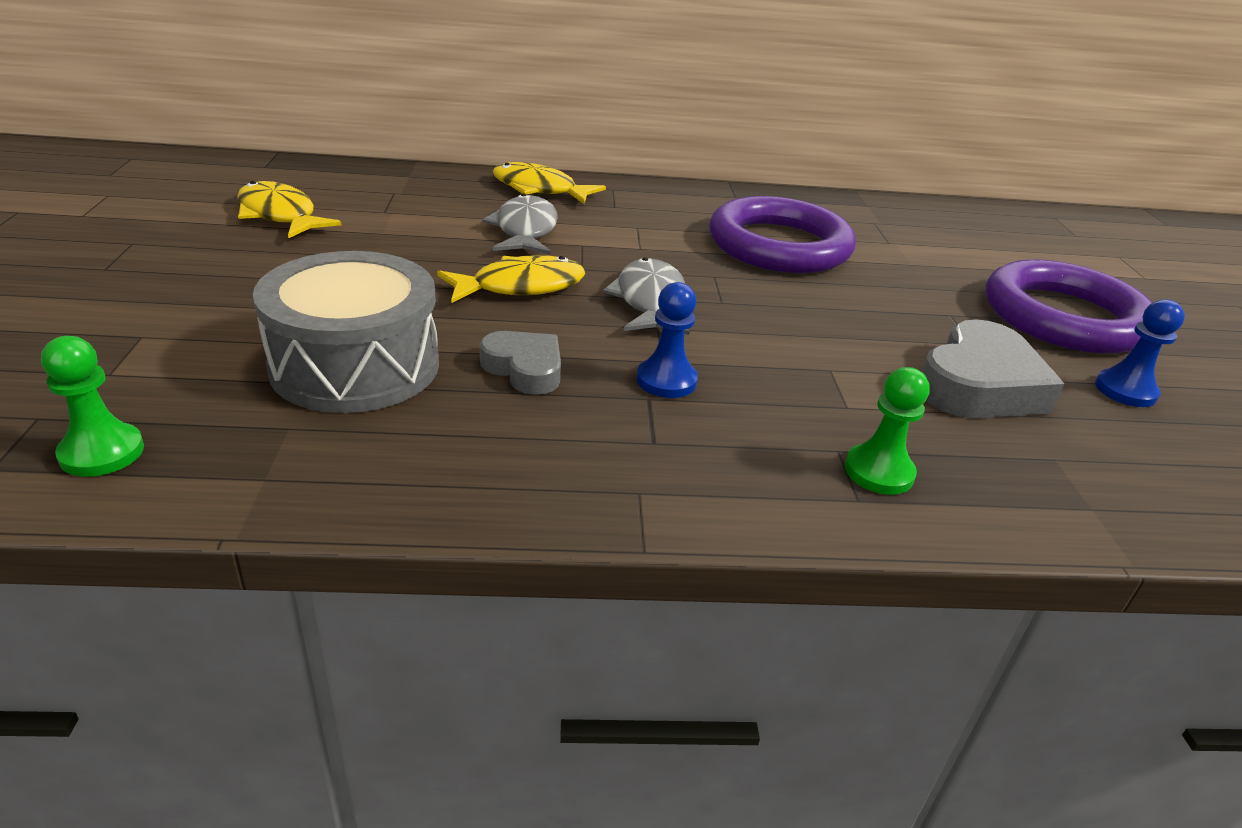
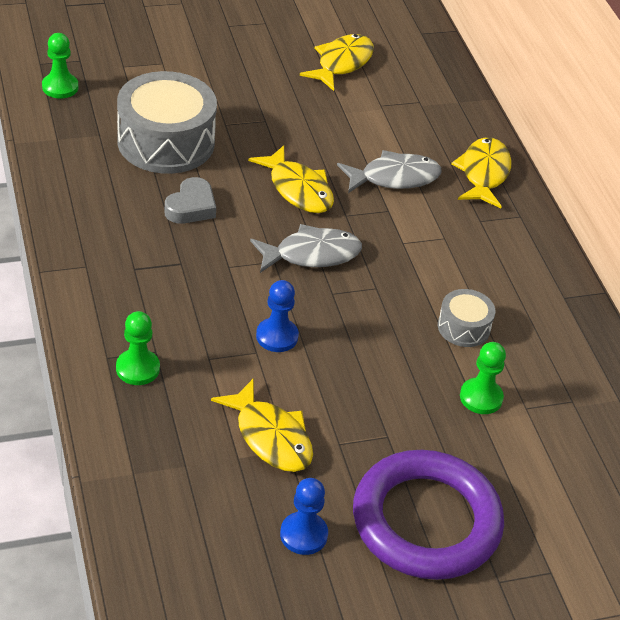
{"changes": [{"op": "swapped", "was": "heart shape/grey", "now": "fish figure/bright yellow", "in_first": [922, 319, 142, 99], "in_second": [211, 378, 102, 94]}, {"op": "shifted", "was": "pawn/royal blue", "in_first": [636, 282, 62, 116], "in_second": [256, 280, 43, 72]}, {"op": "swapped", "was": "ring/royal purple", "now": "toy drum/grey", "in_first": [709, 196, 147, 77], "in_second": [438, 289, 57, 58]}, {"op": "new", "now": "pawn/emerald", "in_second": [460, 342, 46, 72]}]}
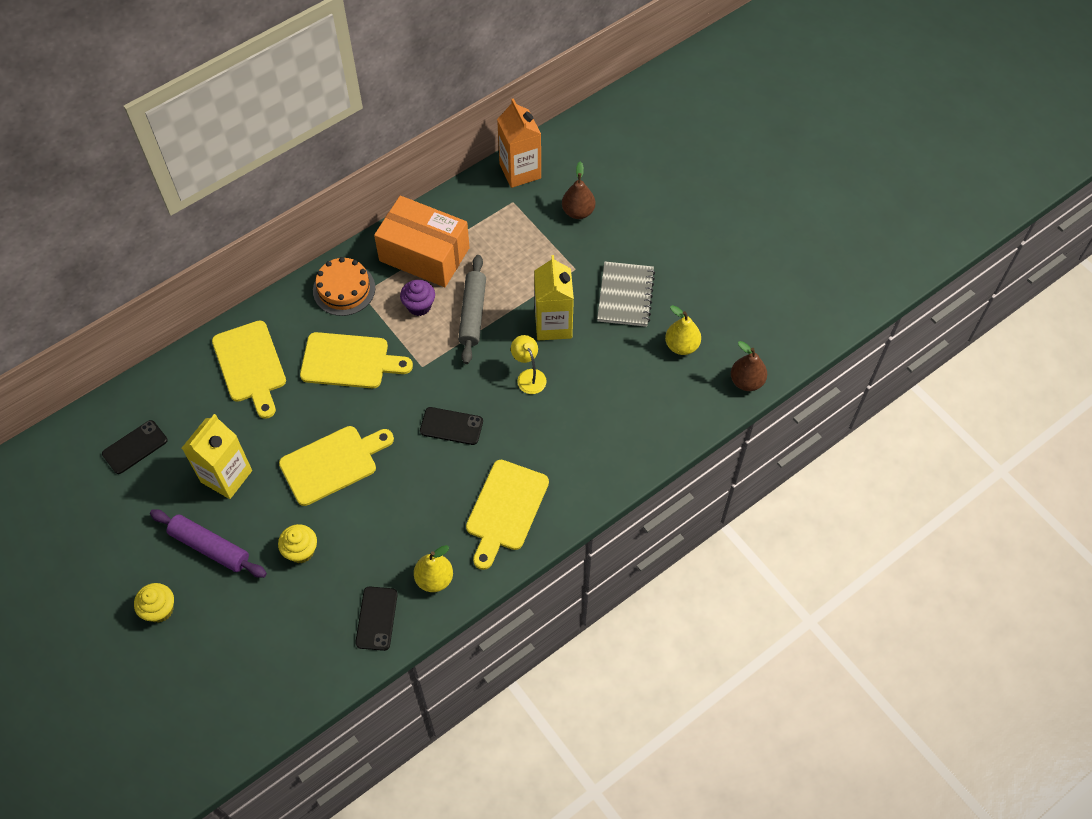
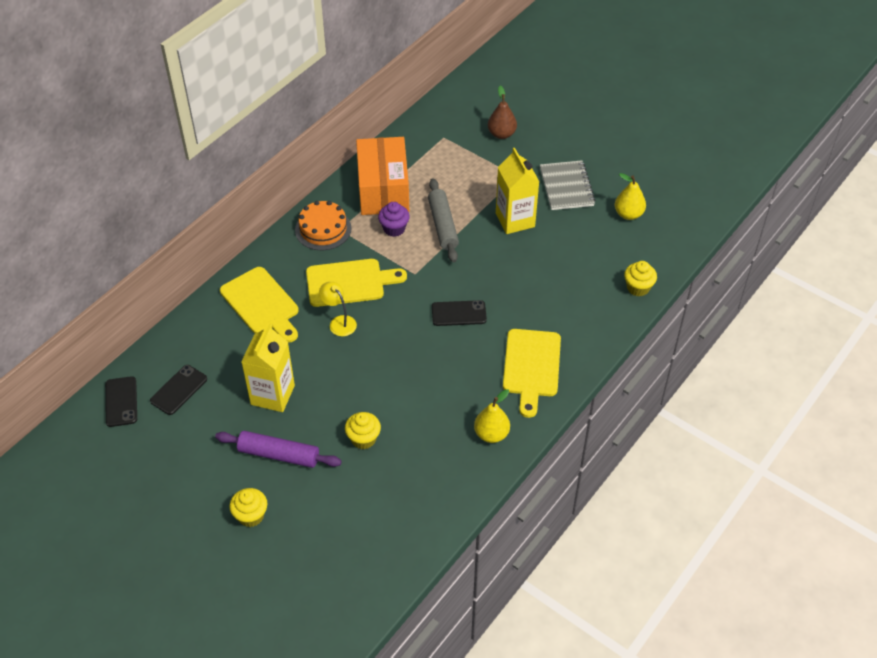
{"changes": [{"op": "shifted", "was": "smartphone/jet-black", "in_first": [355, 587, 43, 64], "in_second": [105, 376, 32, 51]}, {"op": "shifted", "was": "desk lamp/bright yellow", "in_first": [511, 335, 36, 59], "in_second": [319, 282, 38, 54]}, {"op": "rotated", "was": "box/orange-coloured", "in_first": [374, 196, 96, 91], "in_second": [356, 137, 53, 78], "clockwise": 75}, {"op": "new", "now": "fairy cake/bright yellow", "in_second": [624, 261, 33, 35]}, {"op": "gone", "was": "chopping board/bright yellow", "in_first": [279, 426, 115, 80]}, {"op": "gone", "was": "juice carton/orange-coloured", "in_first": [497, 98, 44, 90]}, {"op": "gone", "was": "pear fruit/russet", "in_first": [731, 341, 36, 50]}]}
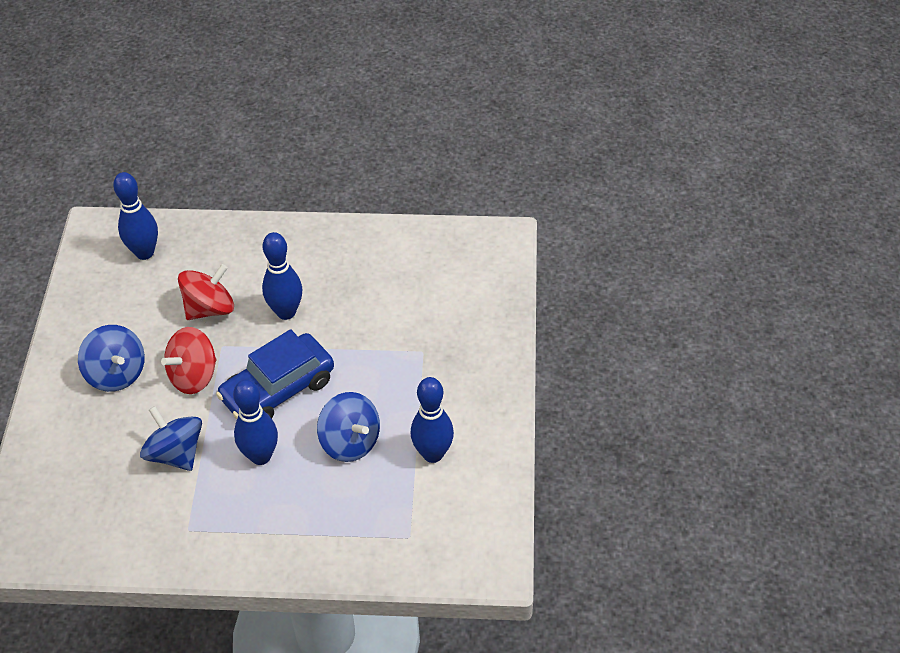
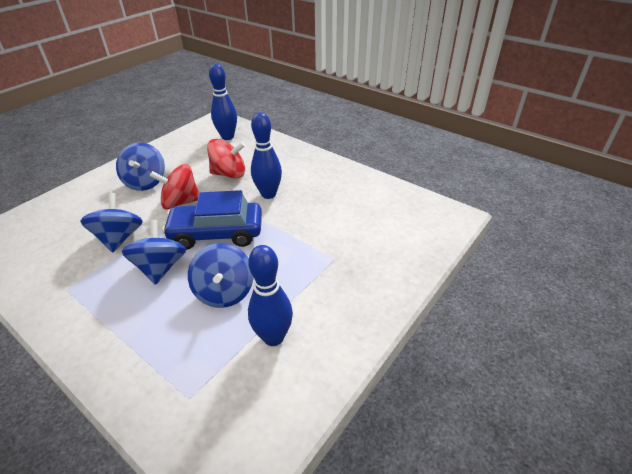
{"changes": [{"op": "swapped", "was": "tenpin/royal blue", "now": "whirligig/royal blue", "in_first": [233, 380, 45, 85], "in_second": [121, 220, 65, 65]}]}
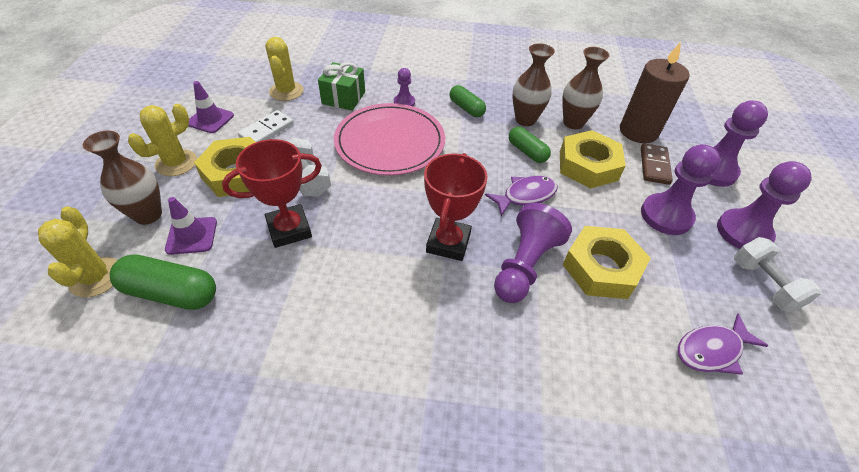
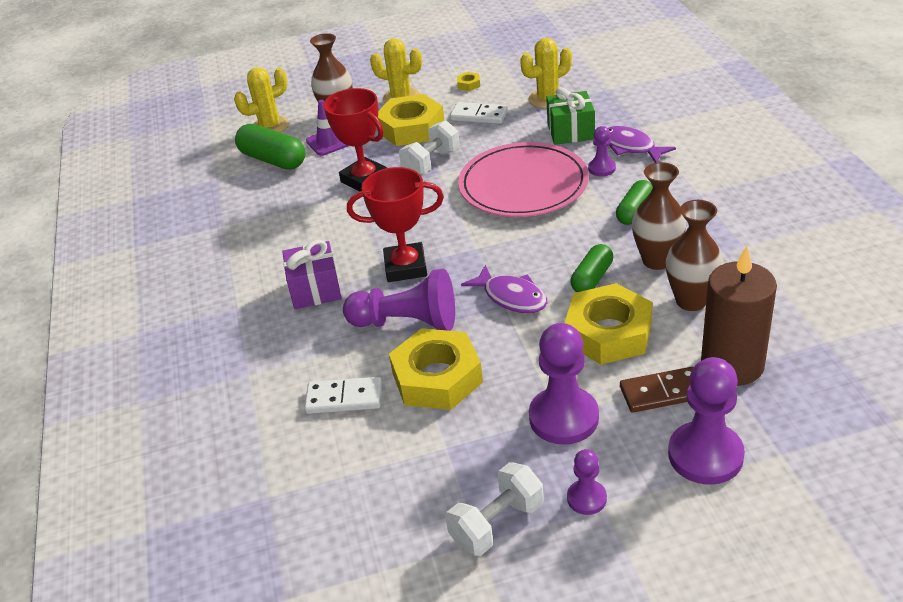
{"changes": [{"op": "rotated", "was": "capsule/emerald", "in_first": [110, 254, 106, 56], "in_second": [235, 124, 70, 46], "clockwise": -45}, {"op": "new", "now": "present/royal purple", "in_second": [282, 240, 60, 69]}, {"op": "new", "now": "domino tile/pure white", "in_second": [304, 377, 78, 37]}, {"op": "swapped", "was": "road cone/royal purple", "now": "hex nut/bright yellow", "in_first": [189, 81, 45, 52], "in_second": [457, 72, 23, 19]}, {"op": "scaled", "was": "pawn/royal purple", "in_first": [717, 161, 95, 88], "in_second": [567, 449, 40, 66], "ratio": 0.53}, {"op": "shifted", "was": "fish figure/royal purple", "in_first": [678, 314, 90, 61], "in_second": [607, 126, 69, 37]}]}
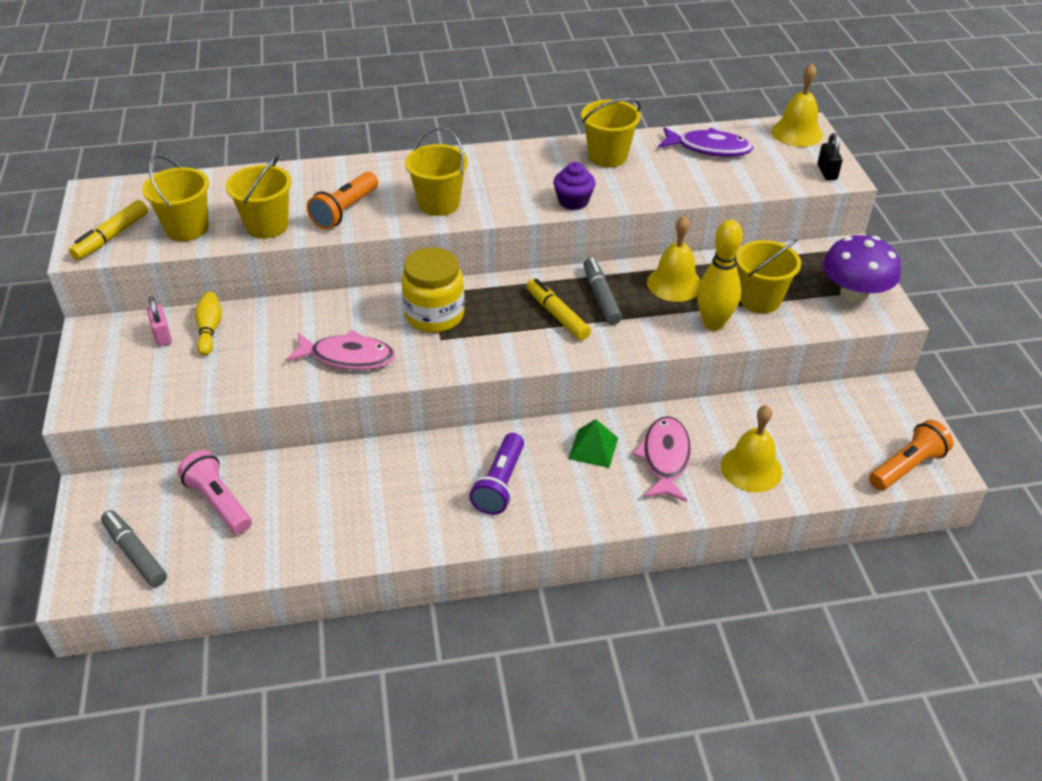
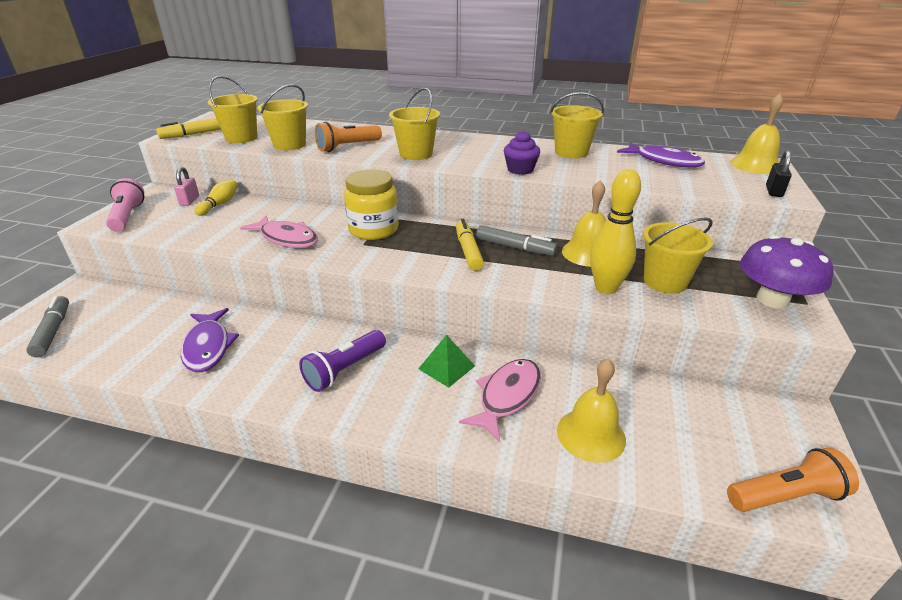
{"changes": [{"op": "shifted", "was": "pocket torch/pink", "in_first": [177, 450, 75, 84], "in_second": [106, 178, 38, 54]}, {"op": "new", "now": "fish figure/royal purple", "in_second": [181, 308, 58, 64]}, {"op": "rotated", "was": "marker/grey", "in_first": [583, 258, 39, 67], "in_second": [476, 225, 82, 31], "clockwise": 105}]}
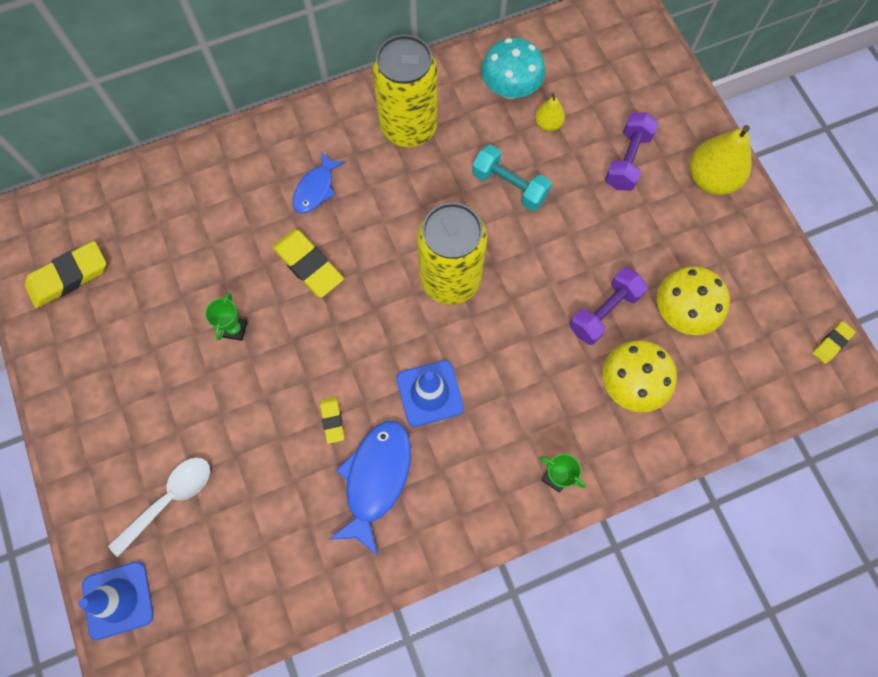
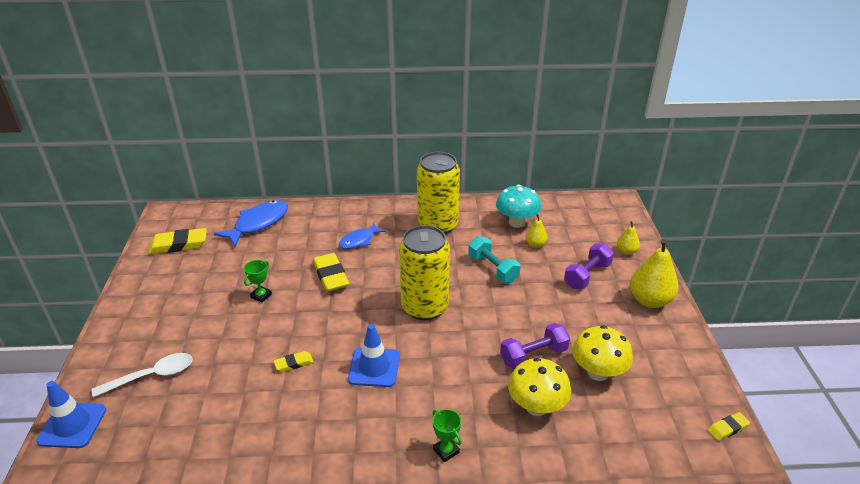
{"changes": [{"op": "shifted", "was": "fish figure/royal blue", "in_first": [328, 421, 83, 135], "in_second": [214, 200, 74, 46]}, {"op": "rotated", "was": "pencil eraser/bright yellow", "in_first": [320, 397, 24, 47], "in_second": [274, 351, 40, 21], "clockwise": 60}, {"op": "new", "now": "pear fruit/bright yellow", "in_second": [617, 221, 23, 34]}]}
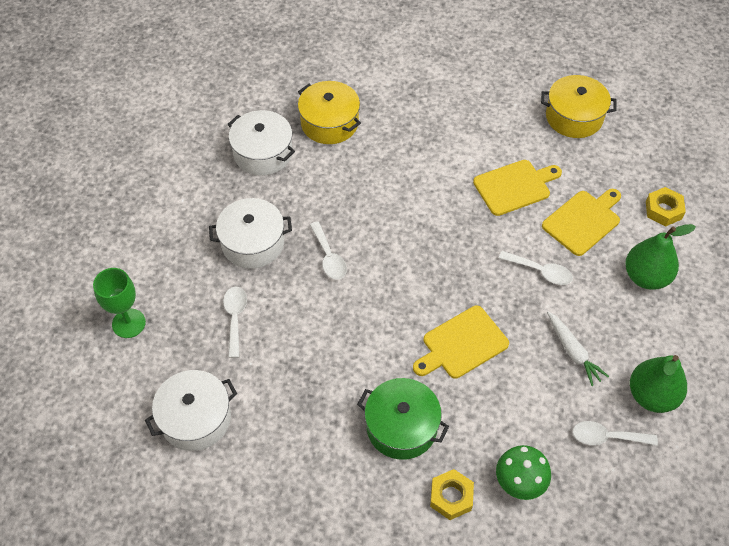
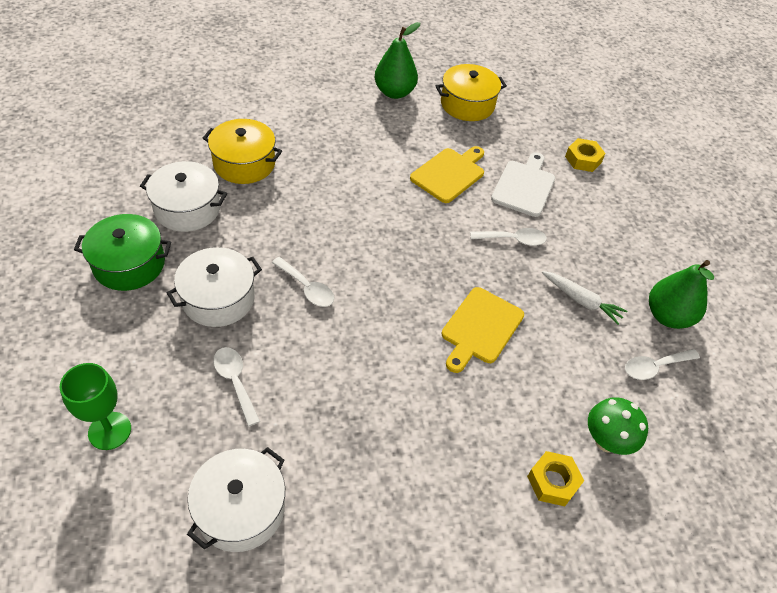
{"changes": [{"op": "shifted", "was": "stockpot/emerald", "in_first": [357, 378, 92, 82], "in_second": [74, 214, 97, 77]}, {"op": "shifted", "was": "pear fruit/emerald", "in_first": [625, 224, 71, 66], "in_second": [375, 22, 45, 77]}, {"op": "repainted", "was": "chopping board/bright yellow", "now": "chopping board/pure white", "in_first": [542, 189, 79, 67], "in_second": [491, 152, 64, 65]}]}
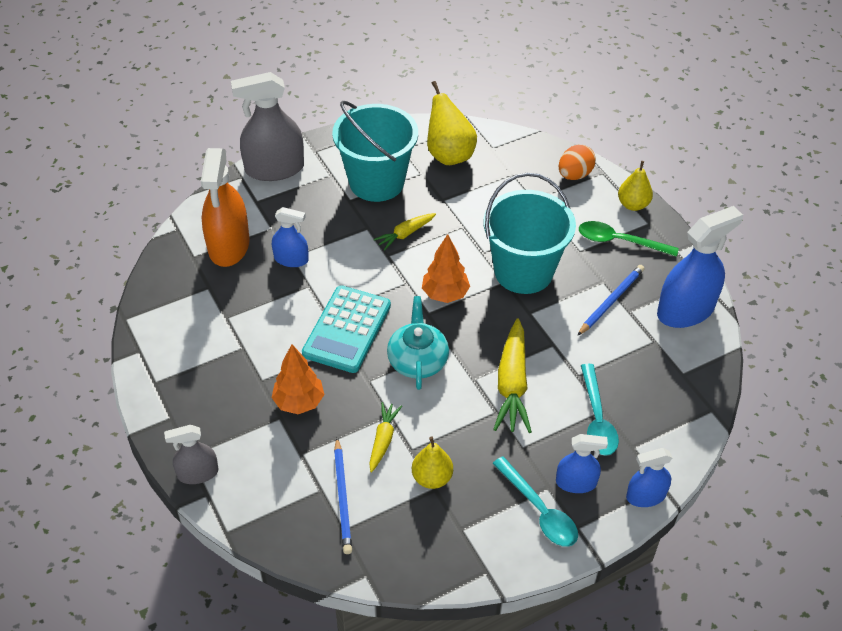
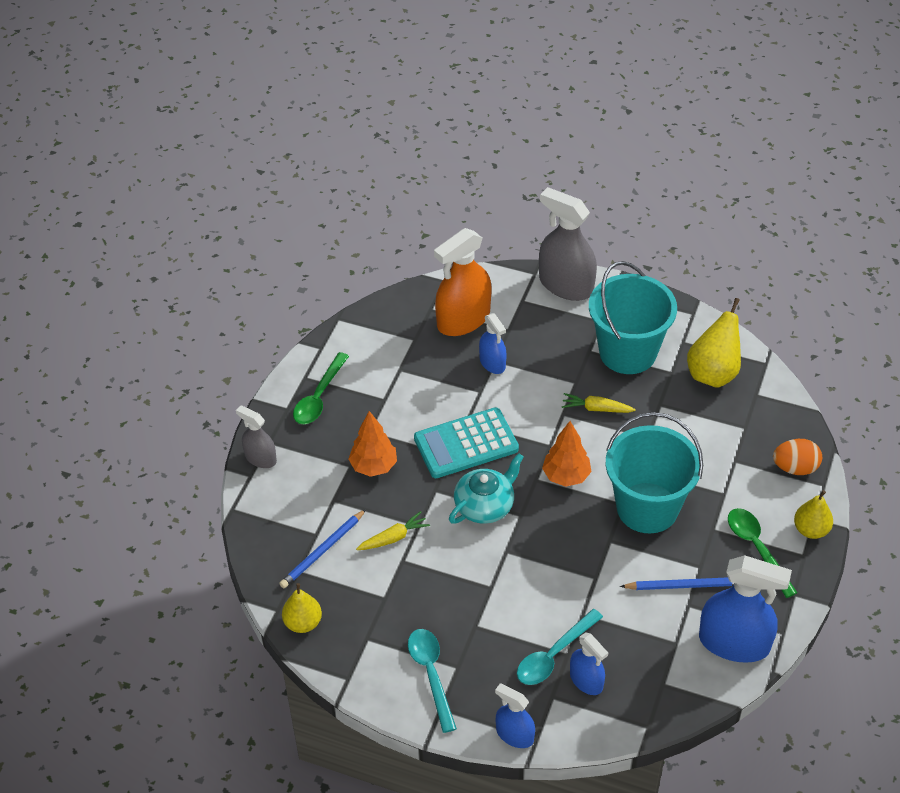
{"changes": [{"op": "shifted", "was": "pear fruit/bright yellow", "in_first": [412, 437, 41, 52], "in_second": [282, 583, 40, 50]}, {"op": "new", "now": "teaspoon/emerald", "in_second": [293, 352, 56, 72]}, {"op": "rotated", "was": "teaspoon/teal", "in_first": [492, 456, 86, 91], "in_second": [408, 629, 49, 104], "clockwise": 150}, {"op": "shifted", "was": "spray cleaner/royal blue", "in_first": [556, 434, 52, 59], "in_second": [570, 632, 38, 63]}, {"op": "gone", "was": "root vegetable/bright yellow", "in_first": [493, 318, 39, 115]}]}
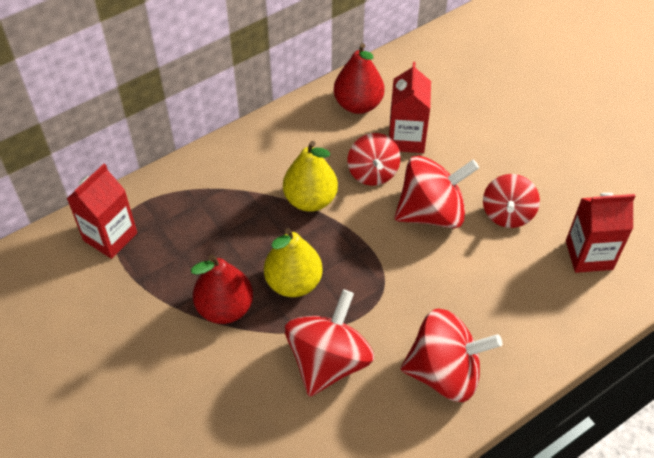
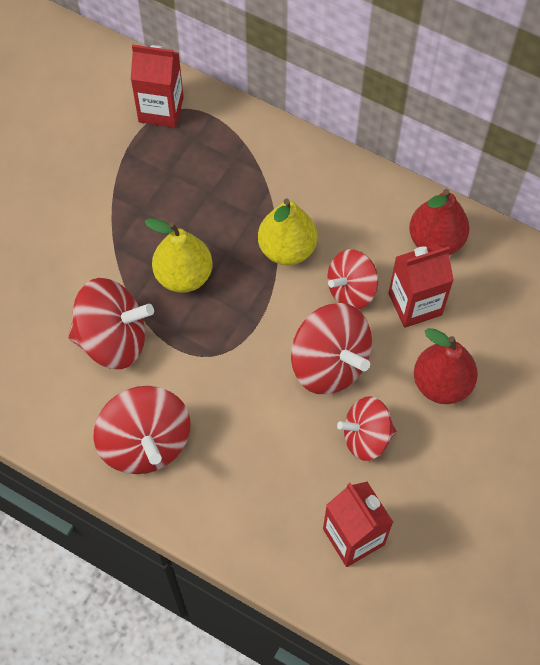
{"changes": [{"op": "shifted", "was": "pear fruit/scarlet", "in_first": [191, 254, 62, 70], "in_second": [414, 328, 64, 76]}]}
